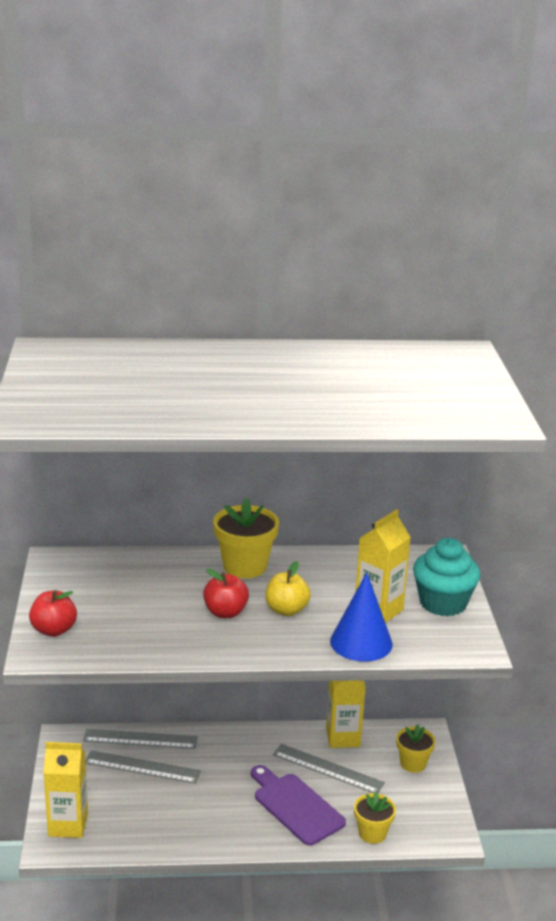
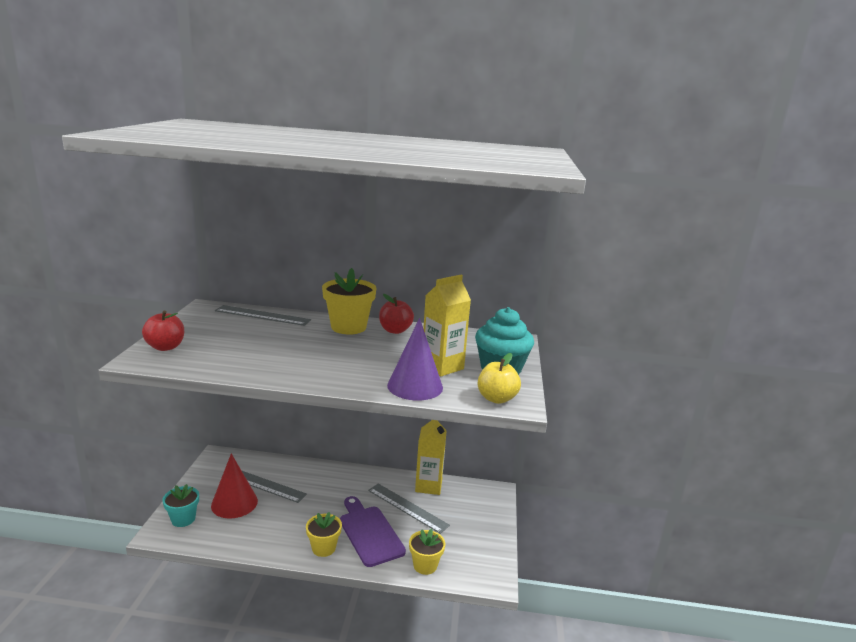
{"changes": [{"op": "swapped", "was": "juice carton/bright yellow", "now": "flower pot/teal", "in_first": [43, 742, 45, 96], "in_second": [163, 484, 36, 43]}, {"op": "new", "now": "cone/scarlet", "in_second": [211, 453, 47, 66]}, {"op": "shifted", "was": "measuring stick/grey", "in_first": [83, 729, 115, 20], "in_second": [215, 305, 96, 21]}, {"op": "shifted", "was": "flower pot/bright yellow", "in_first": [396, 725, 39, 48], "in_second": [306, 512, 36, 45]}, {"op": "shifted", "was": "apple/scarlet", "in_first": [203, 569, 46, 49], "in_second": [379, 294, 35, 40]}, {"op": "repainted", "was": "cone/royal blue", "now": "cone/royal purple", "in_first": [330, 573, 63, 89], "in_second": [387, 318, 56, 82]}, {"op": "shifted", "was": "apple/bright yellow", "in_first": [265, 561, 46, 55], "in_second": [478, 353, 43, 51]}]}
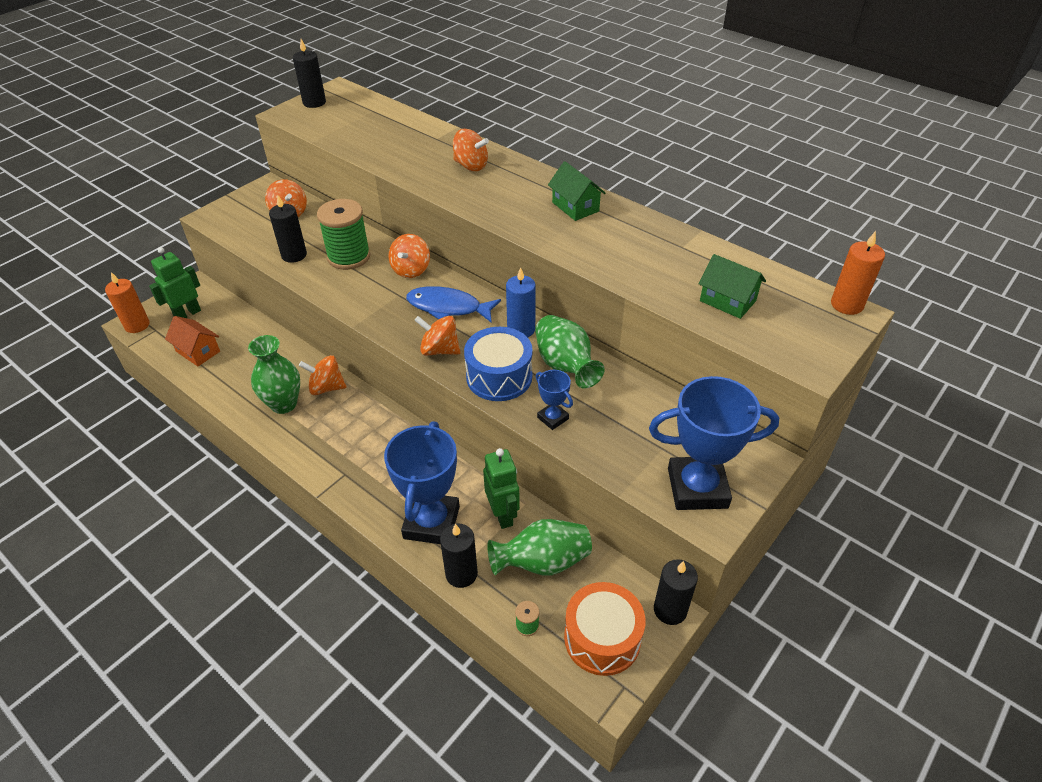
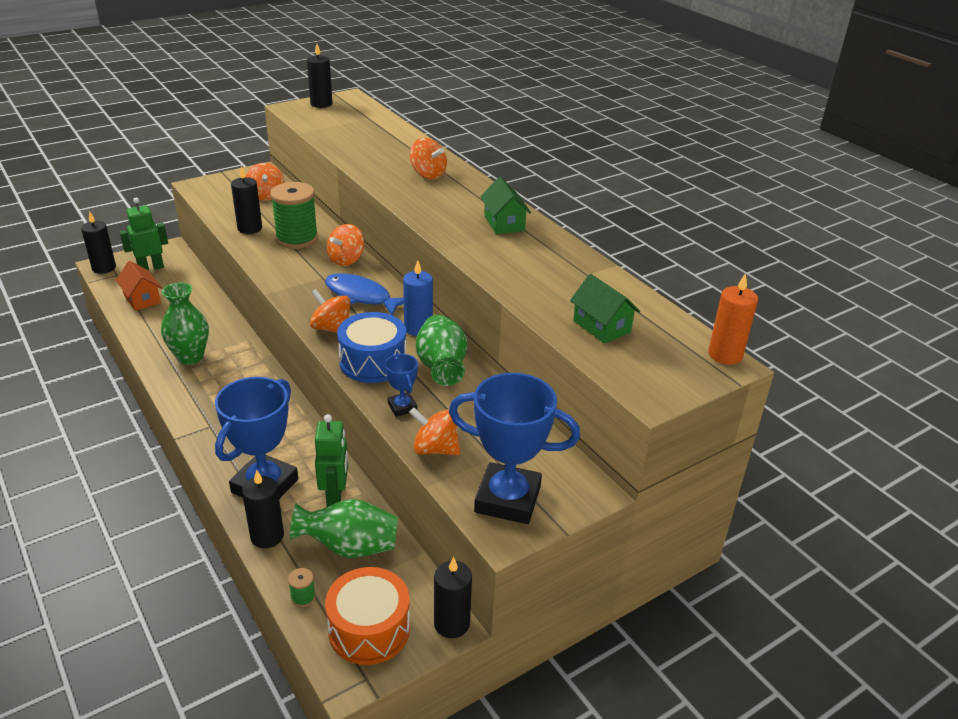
{"changes": [{"op": "repainted", "was": "candle/orange-coloured", "now": "candle/jet-black", "in_first": [105, 272, 45, 61], "in_second": [81, 211, 35, 63]}, {"op": "shifted", "was": "whirligig/orange-coloured", "in_first": [299, 355, 47, 40], "in_second": [409, 408, 51, 47]}]}
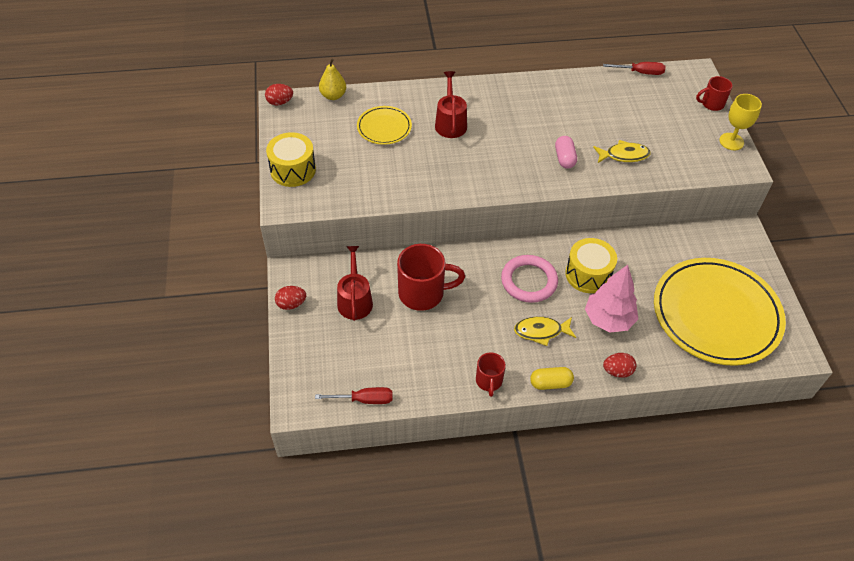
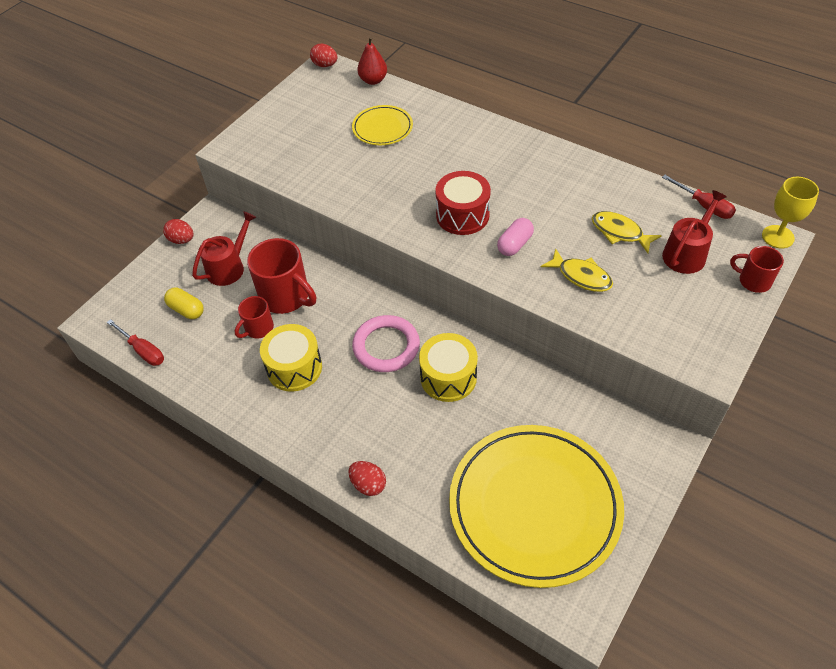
{"changes": [{"op": "shifted", "was": "capsule/bright yellow", "in_first": [530, 367, 44, 23], "in_second": [164, 288, 40, 31]}, {"op": "shifted", "was": "coffee mug/scarlet", "in_first": [476, 352, 30, 45], "in_second": [235, 296, 39, 42]}, {"op": "shifted", "was": "toy drum/bright yellow", "in_first": [266, 132, 50, 55], "in_second": [260, 324, 62, 68]}, {"op": "repainted", "was": "pear fruit/bright yellow", "now": "pear fruit/scarlet", "in_first": [319, 58, 27, 42], "in_second": [357, 36, 30, 49]}, {"op": "new", "now": "toy drum/scarlet", "in_second": [435, 171, 56, 64]}, {"op": "shifted", "was": "fish figure/bright yellow", "in_first": [514, 317, 62, 29], "in_second": [592, 211, 70, 42]}, {"op": "shifted", "was": "sprinkling can/scarlet", "in_first": [435, 71, 32, 67], "in_second": [662, 190, 65, 84]}, {"op": "shifted", "was": "wine glass/bright yellow", "in_first": [719, 94, 43, 56], "in_second": [762, 177, 57, 71]}, {"op": "gone", "was": "tree/pink", "in_first": [585, 265, 53, 68]}]}
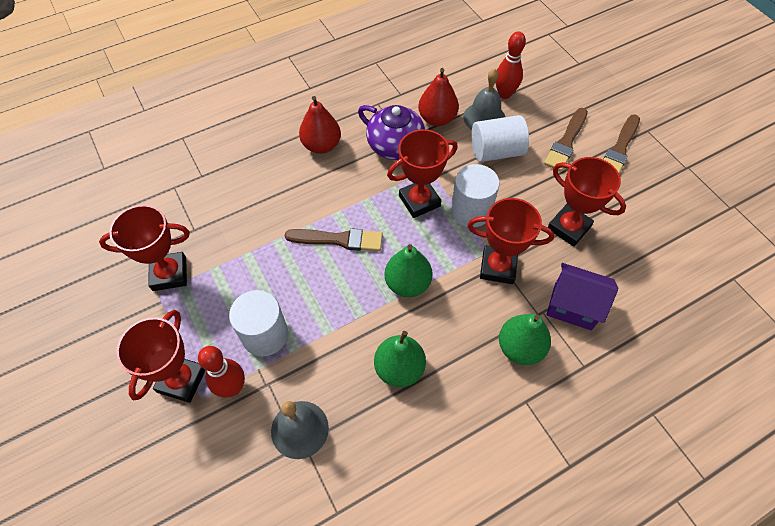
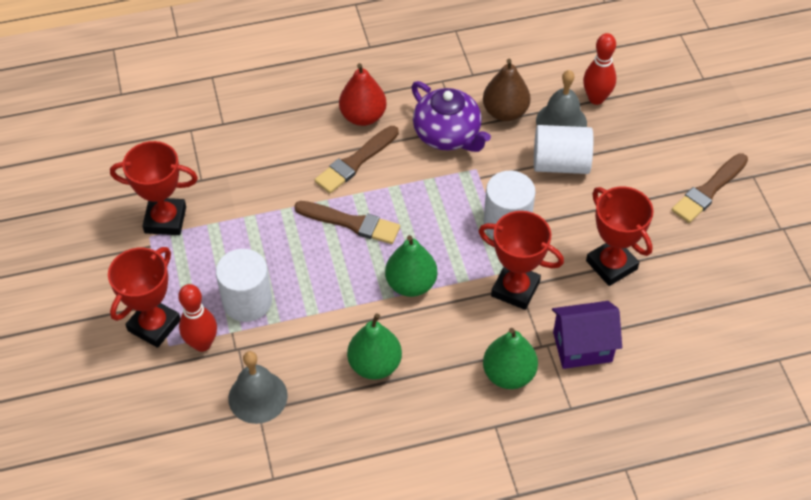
{"changes": [{"op": "shifted", "was": "brush/russet", "in_first": [544, 108, 44, 63], "in_second": [315, 126, 84, 67]}, {"op": "repainted", "was": "pear fruit/scarlet", "now": "pear fruit/russet", "in_first": [418, 68, 41, 58], "in_second": [483, 59, 48, 62]}, {"op": "rotated", "was": "cottage/royal purple", "in_first": [546, 263, 72, 68], "in_second": [552, 301, 70, 68], "clockwise": -45}, {"op": "gone", "was": "trophy/scarlet", "in_first": [387, 129, 71, 89]}]}
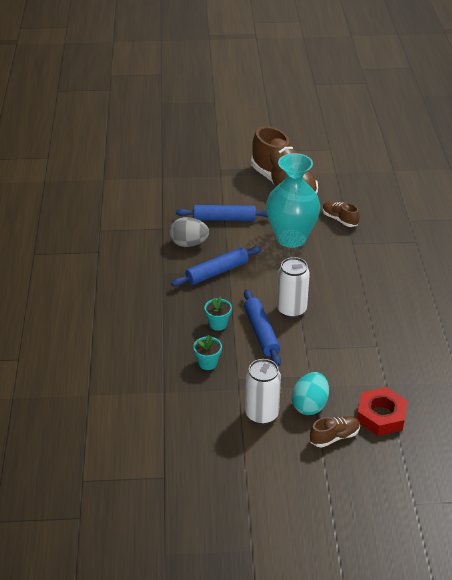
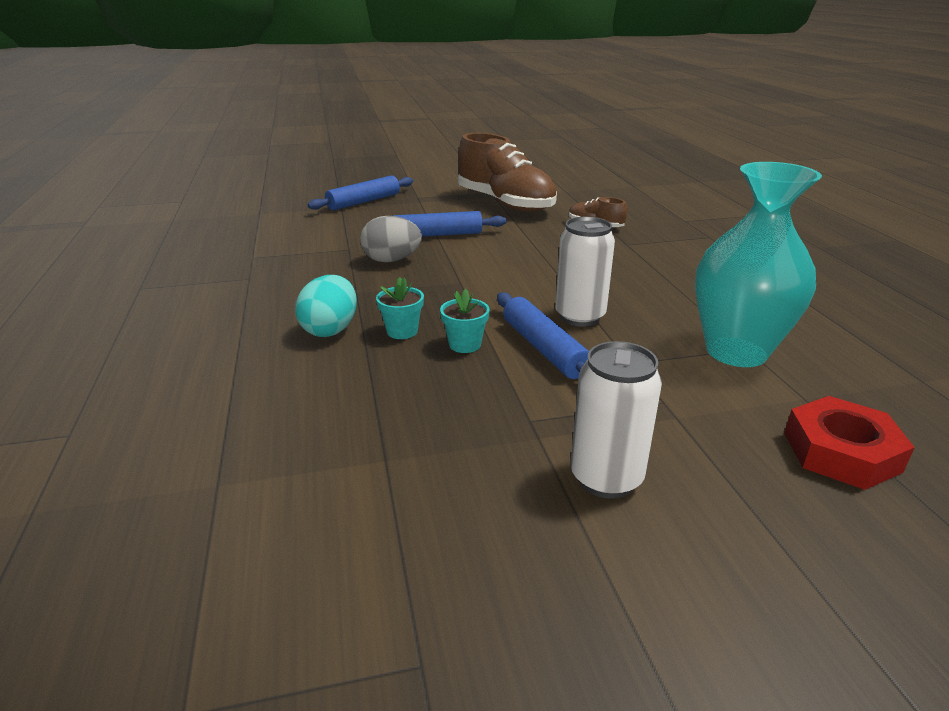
{"changes": [{"op": "shifted", "was": "egg shape/teal", "in_first": [292, 372, 37, 43], "in_second": [295, 275, 62, 62]}, {"op": "shifted", "was": "dough roller/royal blue", "in_first": [171, 246, 90, 41], "in_second": [308, 175, 105, 36]}, {"op": "shifted", "was": "flower pot/teal", "in_first": [193, 335, 29, 35], "in_second": [376, 277, 48, 62]}, {"op": "shifted", "was": "vase/teal", "in_first": [266, 153, 55, 95], "in_second": [695, 162, 127, 205]}, {"op": "gone", "was": "shoe/russet", "in_first": [310, 416, 50, 31]}]}
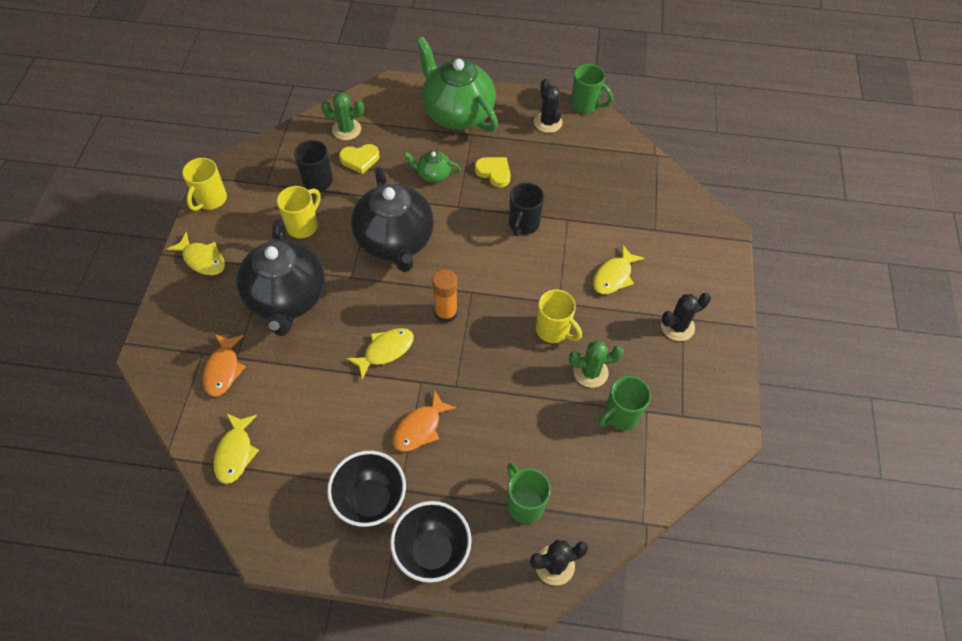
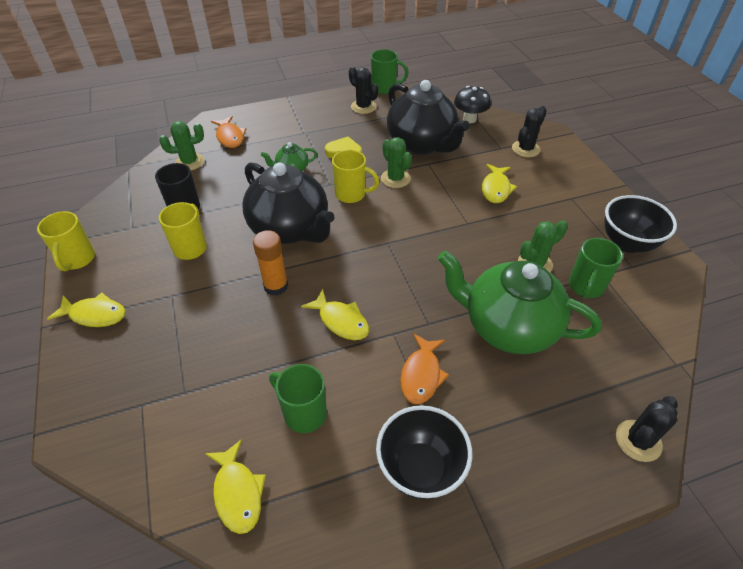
{"changes": [{"op": "shifted", "was": "fish figure/orange-coloured", "in_first": [203, 334, 43, 63], "in_second": [211, 116, 35, 32]}, {"op": "shifted", "was": "glue stick/orange-coloured", "in_first": [432, 269, 26, 54], "in_second": [253, 230, 35, 66]}, {"op": "shifted", "was": "coffee mug/emerald", "in_first": [507, 463, 44, 61], "in_second": [269, 364, 58, 69]}, {"op": "rotated", "was": "fish figure/bright yellow", "in_first": [346, 328, 68, 51], "in_second": [301, 289, 68, 51], "clockwise": 105}, {"op": "shifted", "was": "coffee mug/bright yellow", "in_first": [536, 289, 46, 54], "in_second": [332, 150, 47, 53]}, {"op": "swapped", "was": "coffee mug/jet-black", "now": "saguaro cactus/emerald", "in_first": [509, 183, 35, 53], "in_second": [381, 137, 31, 51]}, {"op": "shifted", "was": "china teapot/jet-black", "in_first": [236, 219, 89, 117], "in_second": [387, 80, 83, 75]}, {"op": "shifted", "was": "china teapot/emerald", "in_first": [416, 37, 82, 95], "in_second": [438, 250, 164, 104]}, {"op": "new", "now": "toadstool/jet-black", "in_second": [454, 86, 37, 37]}, {"op": "shifted", "was": "saguaro cactus/jet-black", "in_first": [661, 293, 50, 48], "in_second": [512, 106, 35, 51]}, {"op": "shifted", "was": "bowl/jet-black", "in_first": [390, 501, 82, 82], "in_second": [605, 195, 72, 58]}, {"op": "gone", "was": "heart shape/bright yellow", "in_first": [339, 144, 40, 30]}]}
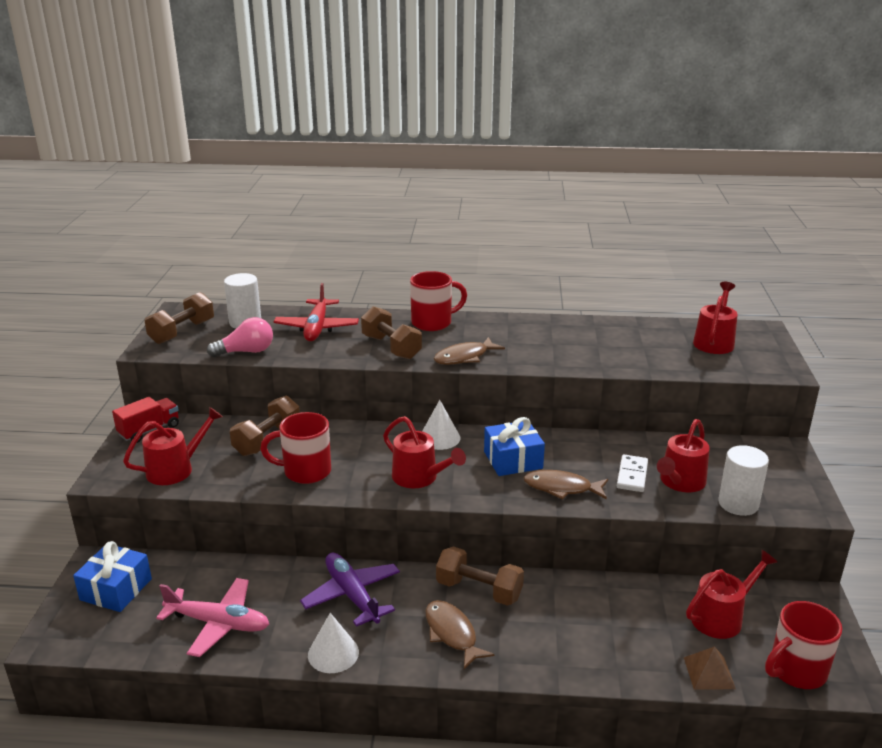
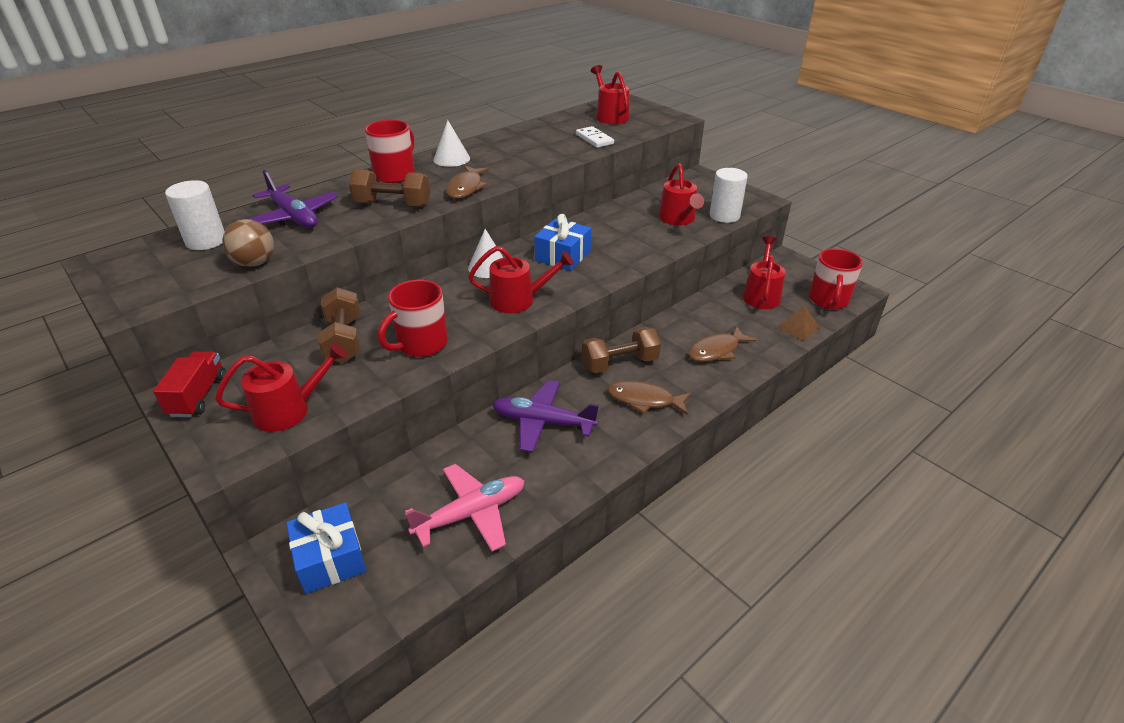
{"changes": [{"op": "rotated", "was": "sprinkling can/scarlet", "in_first": [123, 407, 100, 78], "in_second": [215, 342, 133, 90], "clockwise": 60}, {"op": "swapped", "was": "light bulb/pink", "now": "play ball/russet", "in_first": [207, 317, 66, 40], "in_second": [222, 219, 52, 48]}, {"op": "repainted", "was": "plane/scarlet", "now": "plane/royal purple", "in_first": [273, 283, 86, 58], "in_second": [249, 170, 89, 58]}, {"op": "shifted", "was": "cone/pure white", "in_first": [308, 613, 51, 60], "in_second": [433, 120, 37, 47]}, {"op": "shifted", "was": "domino tile/pure white", "in_first": [617, 455, 31, 37], "in_second": [576, 126, 38, 22]}, {"op": "shifted", "was": "fish figure/russet", "in_first": [524, 470, 84, 30], "in_second": [688, 326, 68, 36]}, {"op": "gone", "was": "hand weight/russet", "in_first": [145, 292, 69, 52]}]}
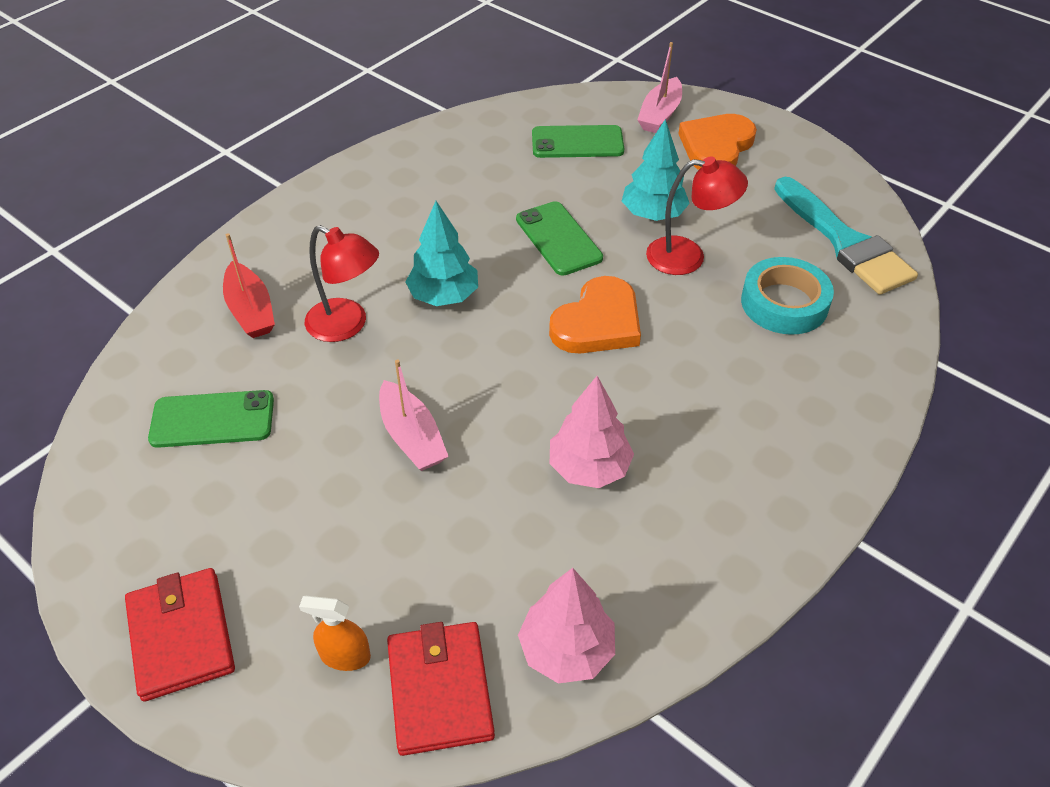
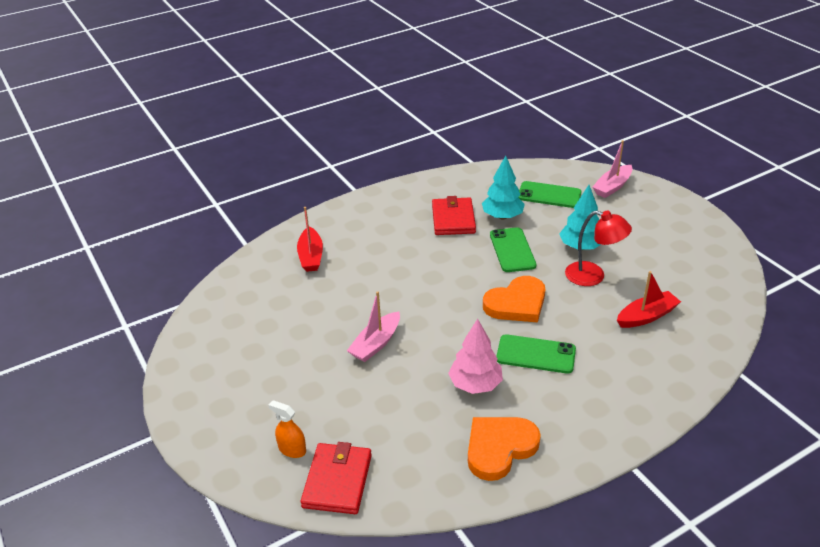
{"changes": [{"op": "rotated", "was": "sailboat/pink", "in_first": [379, 360, 70, 111], "in_second": [347, 292, 53, 70], "clockwise": 45}, {"op": "shifted", "was": "card wallet/scarlet", "in_first": [125, 568, 110, 134], "in_second": [432, 196, 44, 39]}, {"op": "shifted", "was": "heart shape/orange-coloured", "in_first": [678, 114, 79, 56], "in_second": [468, 417, 73, 64]}, {"op": "shifted", "was": "tree/teal", "in_first": [406, 201, 72, 105], "in_second": [482, 156, 43, 63]}, {"op": "shifted", "was": "smartphone/emerald", "in_first": [148, 390, 126, 58], "in_second": [496, 334, 80, 40]}, {"op": "swapped", "was": "roll of tape/teal", "now": "sailboat/scarlet", "in_first": [741, 257, 93, 78], "in_second": [617, 271, 64, 57]}, {"op": "gone", "was": "desk lamp/scarlet", "in_first": [305, 225, 74, 117]}, {"op": "gone", "was": "tree/pink", "in_first": [518, 568, 97, 115]}, {"op": "gone", "was": "brush/teal", "in_first": [774, 177, 144, 118]}]}
